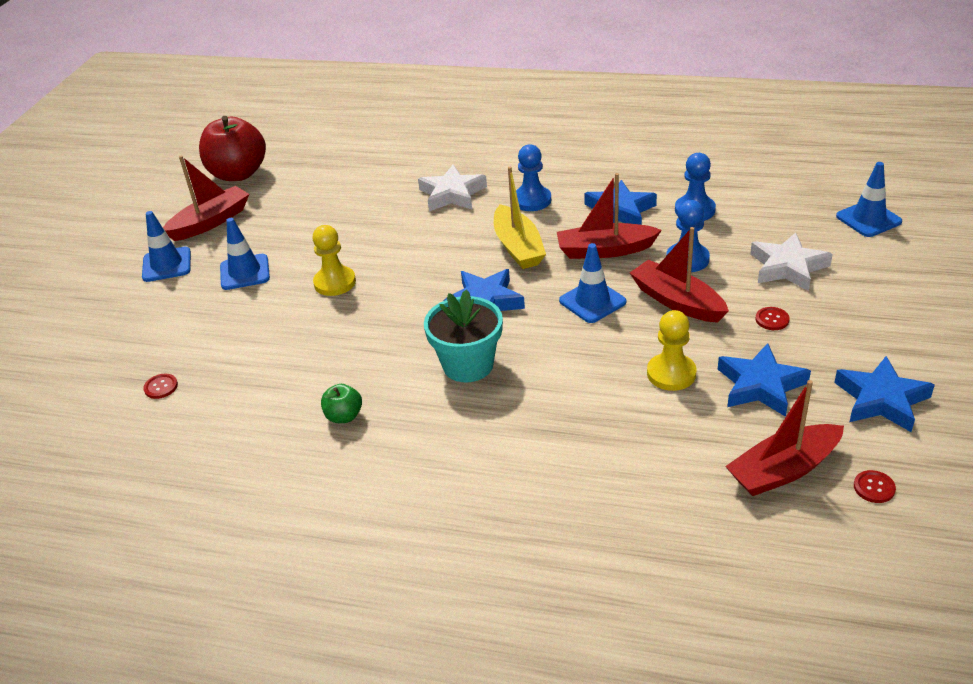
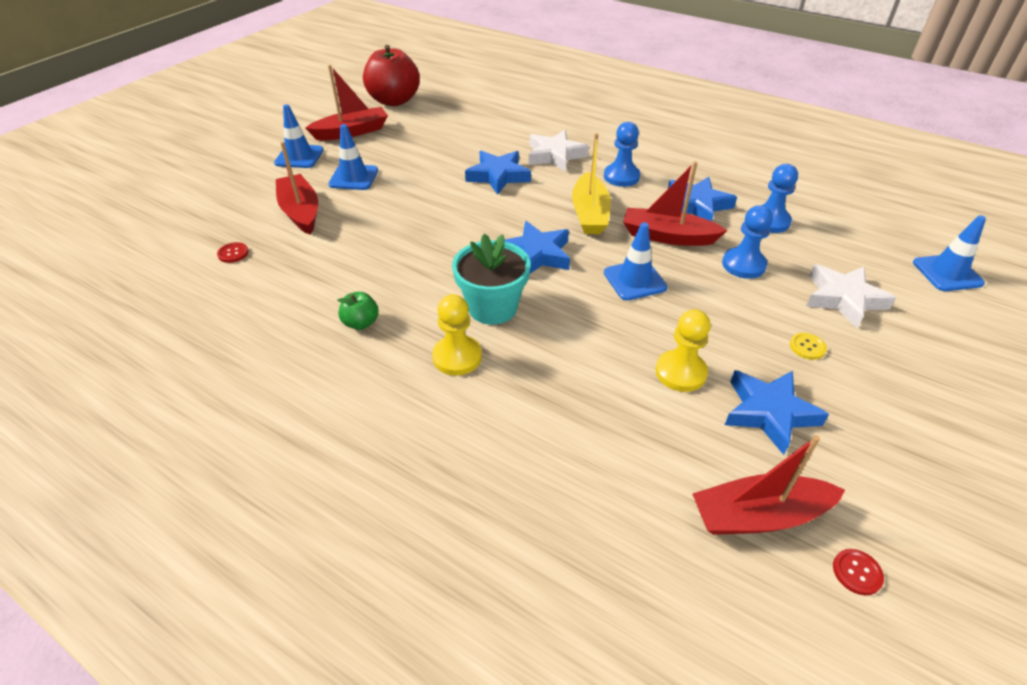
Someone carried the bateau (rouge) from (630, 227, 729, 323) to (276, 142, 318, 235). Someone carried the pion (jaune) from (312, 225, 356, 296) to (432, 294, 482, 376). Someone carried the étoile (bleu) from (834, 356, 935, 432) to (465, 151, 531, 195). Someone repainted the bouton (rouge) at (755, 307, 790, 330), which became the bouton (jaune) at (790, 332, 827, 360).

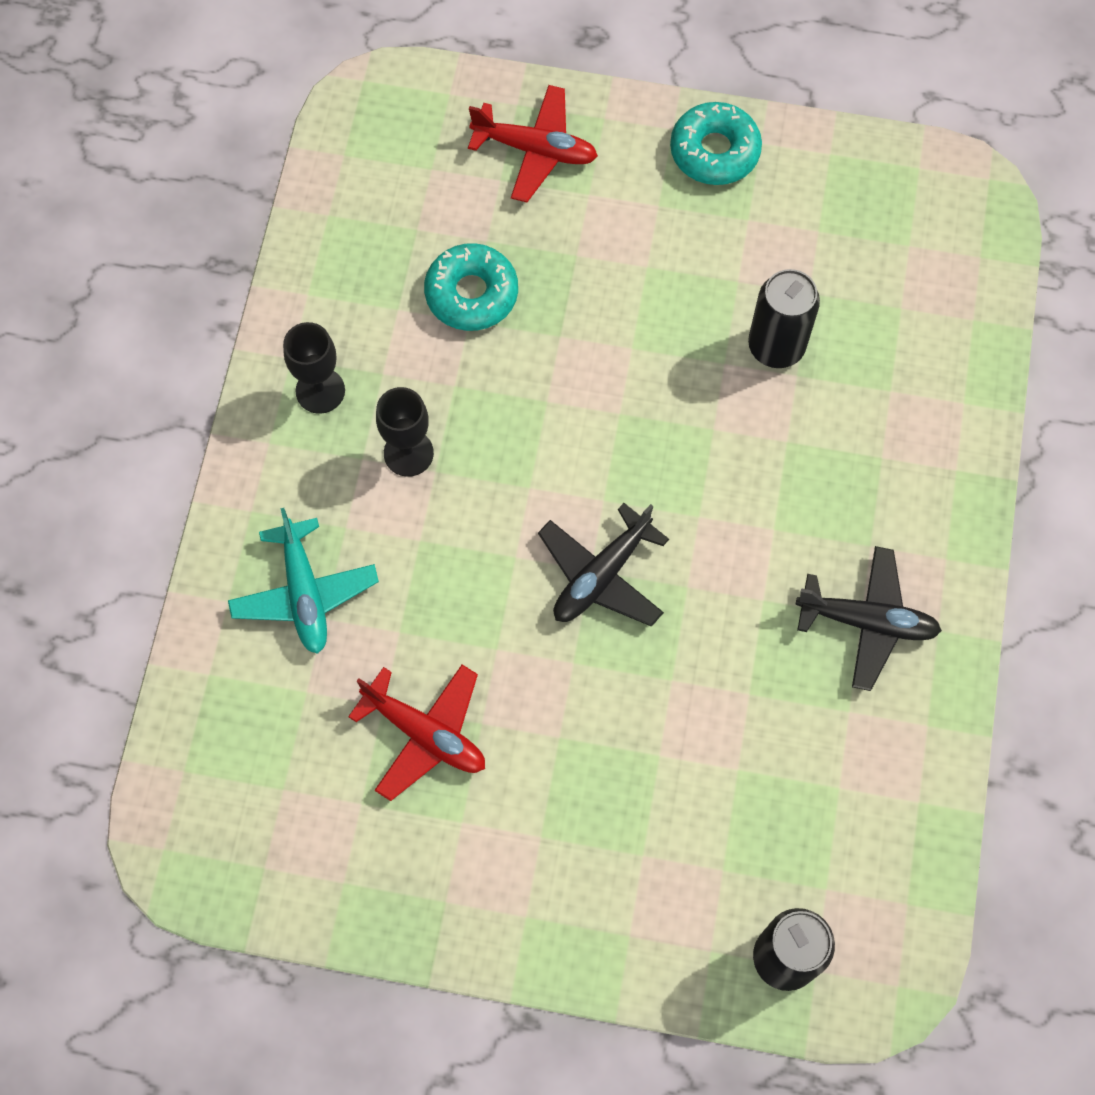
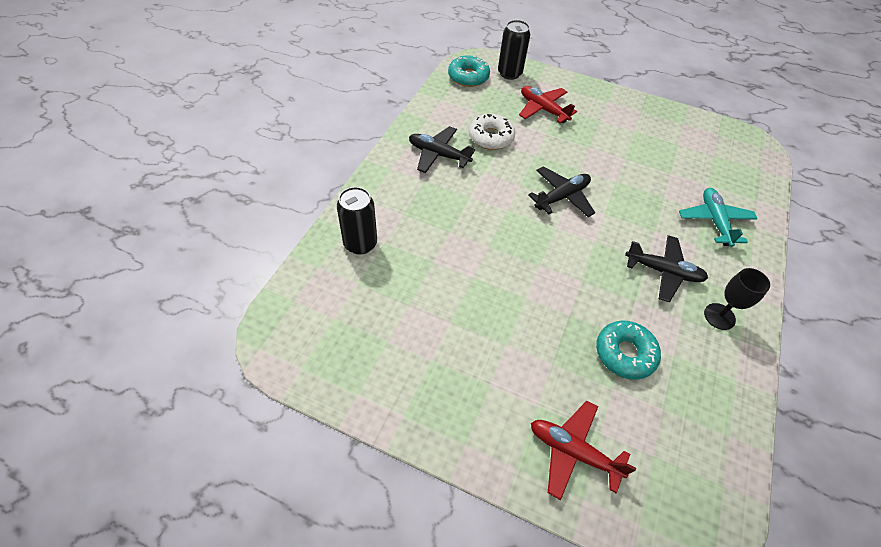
Someone carried the canette (noir) from (748, 269, 820, 368) to (337, 187, 377, 255). Someone carried the beignet (turquoise) from (670, 102, 762, 185) to (448, 55, 490, 87). Someone put down the beignet (blanc) at (469, 114, 515, 150). Someone carried the avion (rouge) from (348, 665, 485, 801) to (519, 86, 577, 123). Someone swapped the verre à pied (noir) at (376, 387, 434, 477) for the avion (noir) at (625, 235, 708, 302).

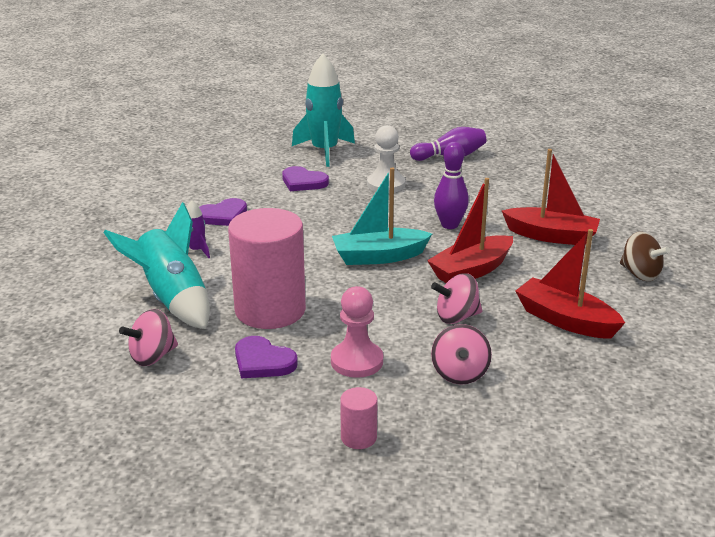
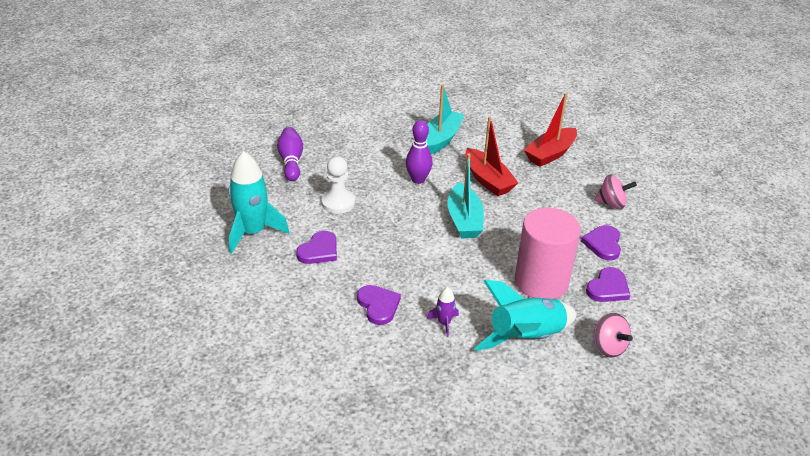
Someone repainted the bateau (rouge) at (502, 149, 600, 245), which became the bateau (turquoise) at (426, 85, 464, 154). Someone swapped the pion (rose) at (331, 286, 383, 378) for the cœur (violet) at (581, 225, 621, 260). Someone took away the cylindre (rose) at (340, 387, 378, 449). Someone took away the toupie (rose) at (431, 273, 482, 324). Someone took away the toupie (marron) at (620, 232, 670, 281).

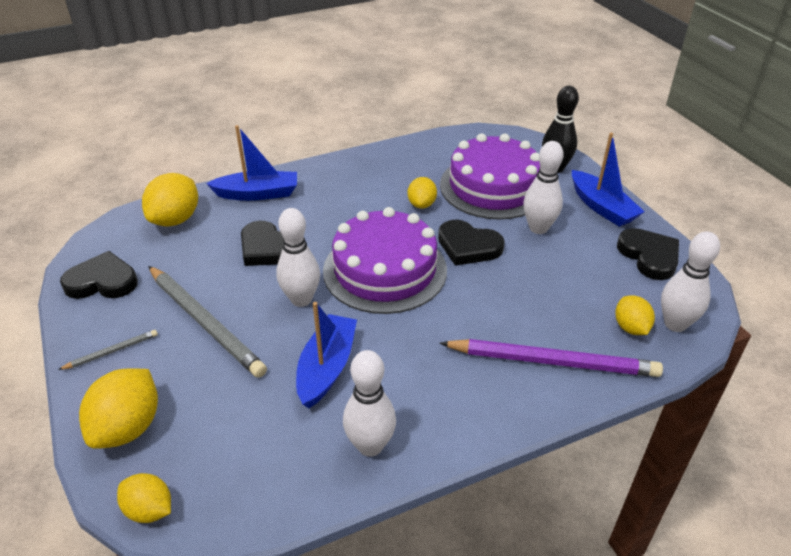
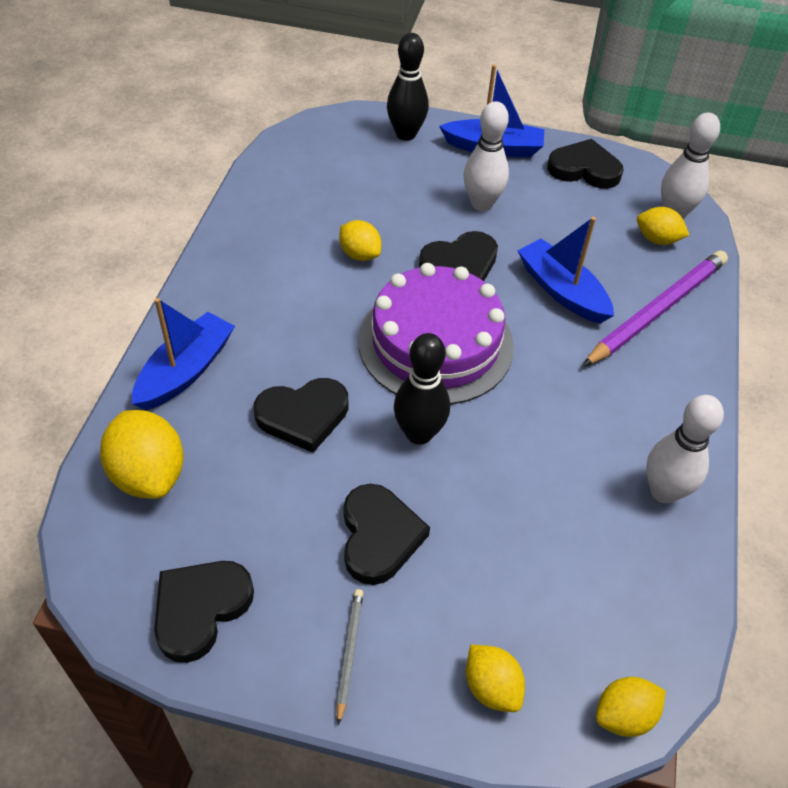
Someone swapped the crayon (gris) at (148, 266, 267, 378) for the cœur (noir) at (344, 484, 430, 585). Someone repainted the quille (blanc) at (276, 208, 320, 307), which became the quille (noir) at (394, 333, 450, 445). Someone scaled the citron (jaune) at (79, 368, 158, 449) by 0.61. Someone carried the bateau (bleu) from (296, 302, 357, 408) to (518, 217, 614, 324). Someone took away the gâteau (violet) at (440, 133, 540, 219).

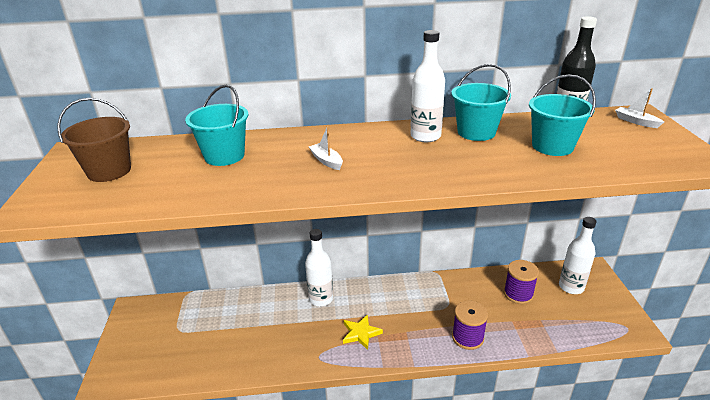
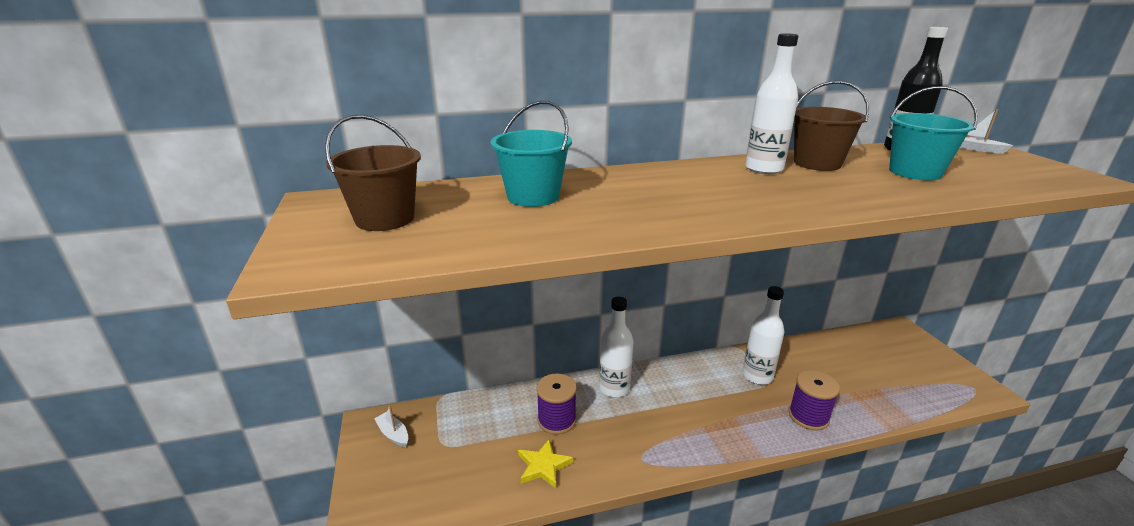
Someone carried the bateau (blanc) from (309, 126, 343, 170) to (374, 405, 408, 447). Someone carried the étoile (jaune) from (343, 314, 383, 350) to (518, 439, 573, 488). Someone carried the bobine (violet) from (504, 260, 539, 304) to (536, 374, 577, 435). Someone carried the bouteille (blanc) from (559, 217, 597, 294) to (742, 286, 784, 385). Someone repainted the seau (turquoise) at (451, 64, 511, 141), which became the seau (marron) at (794, 81, 869, 171).

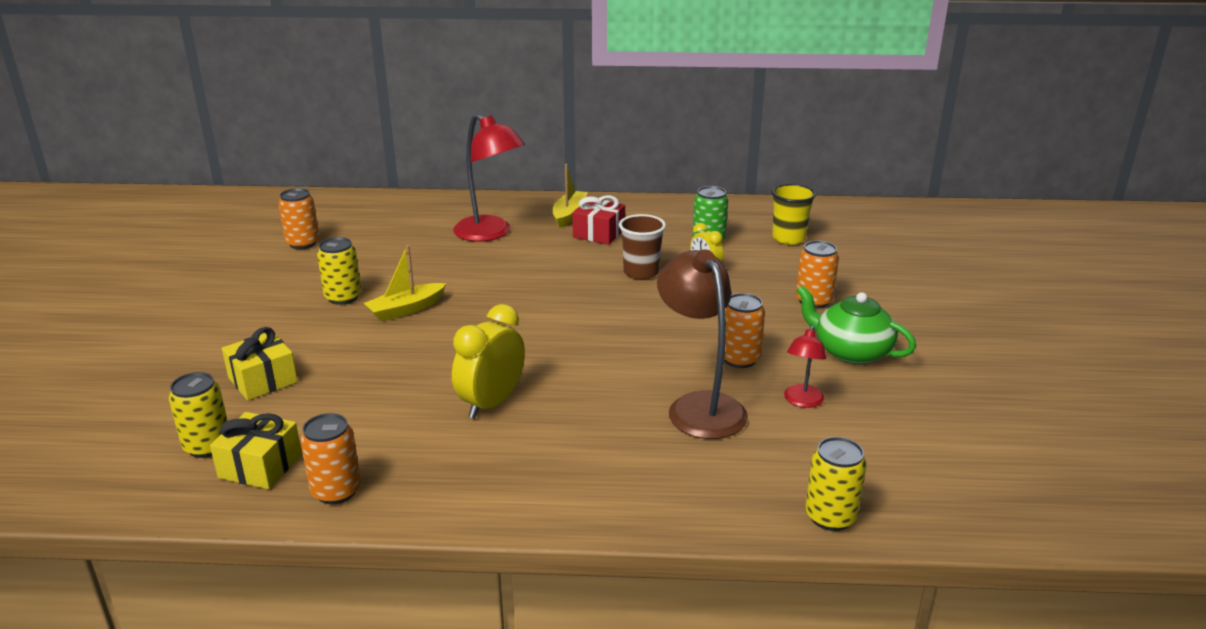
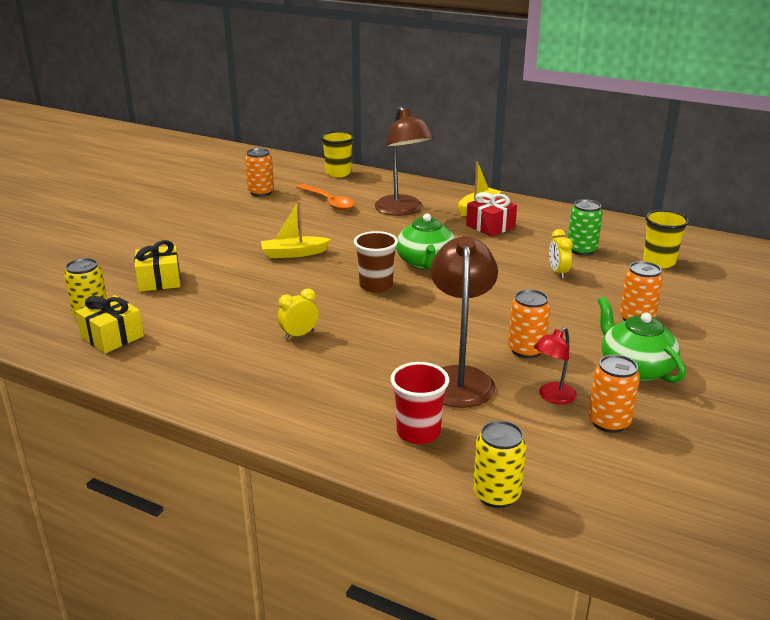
Someone scaled the réveil (jaune) at (452, 304, 525, 419) by 0.58. Someone put down the cuillère (orange) at (297, 184, 355, 210). Someone put down the gobelet (jaune) at (321, 131, 354, 177). Someone carried the gobelet (marron) from (619, 214, 666, 280) to (354, 231, 398, 293). Someone repainted the lampe (rouge) at (453, 113, 525, 242), which became the lampe (marron) at (375, 106, 434, 216). Someone put down the gobelet (rouge) at (390, 362, 450, 444). Someone put down the théière (vert) at (396, 213, 455, 270). Someone carried the canette (orange) from (300, 413, 361, 504) to (588, 354, 640, 433). Someone took away the canette (jaune) at (317, 237, 361, 305).

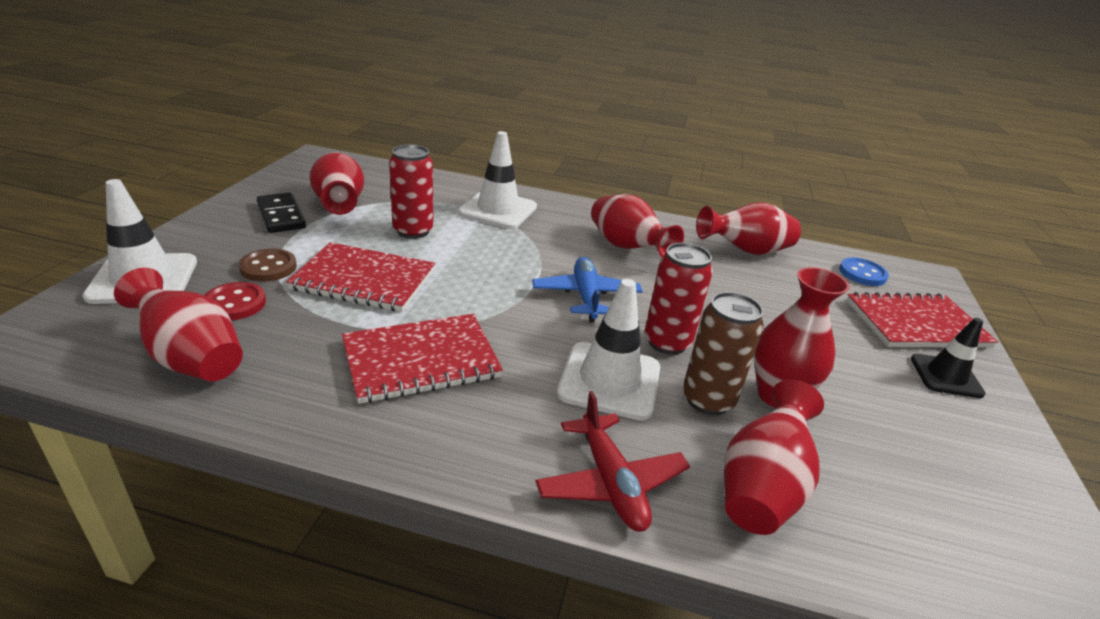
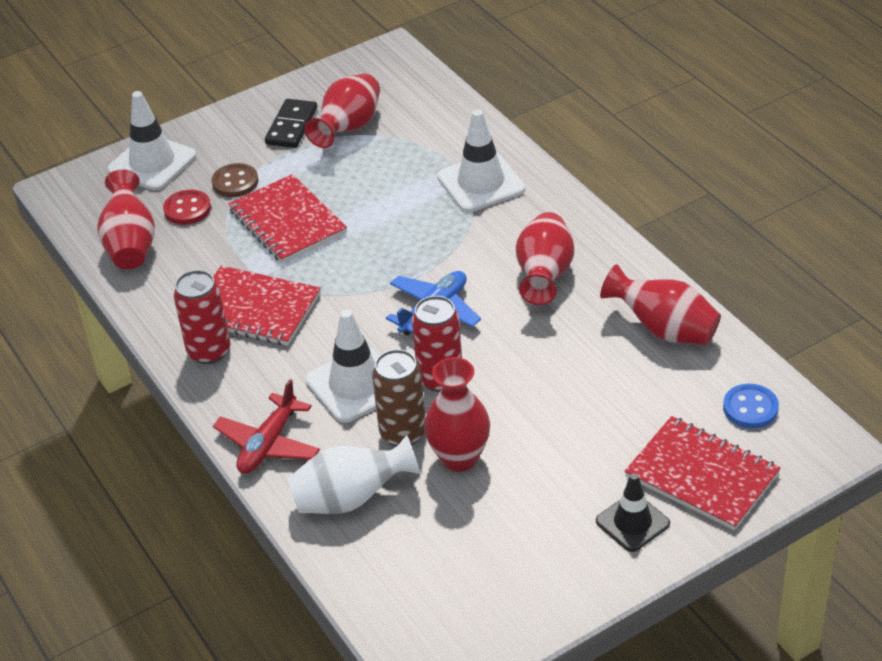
Someone carried the canette (rouge) from (389, 145, 434, 239) to (173, 270, 230, 364). Someone repainted the vase (rouge) at (724, 379, 824, 535), which became the vase (blanc) at (287, 435, 420, 514).

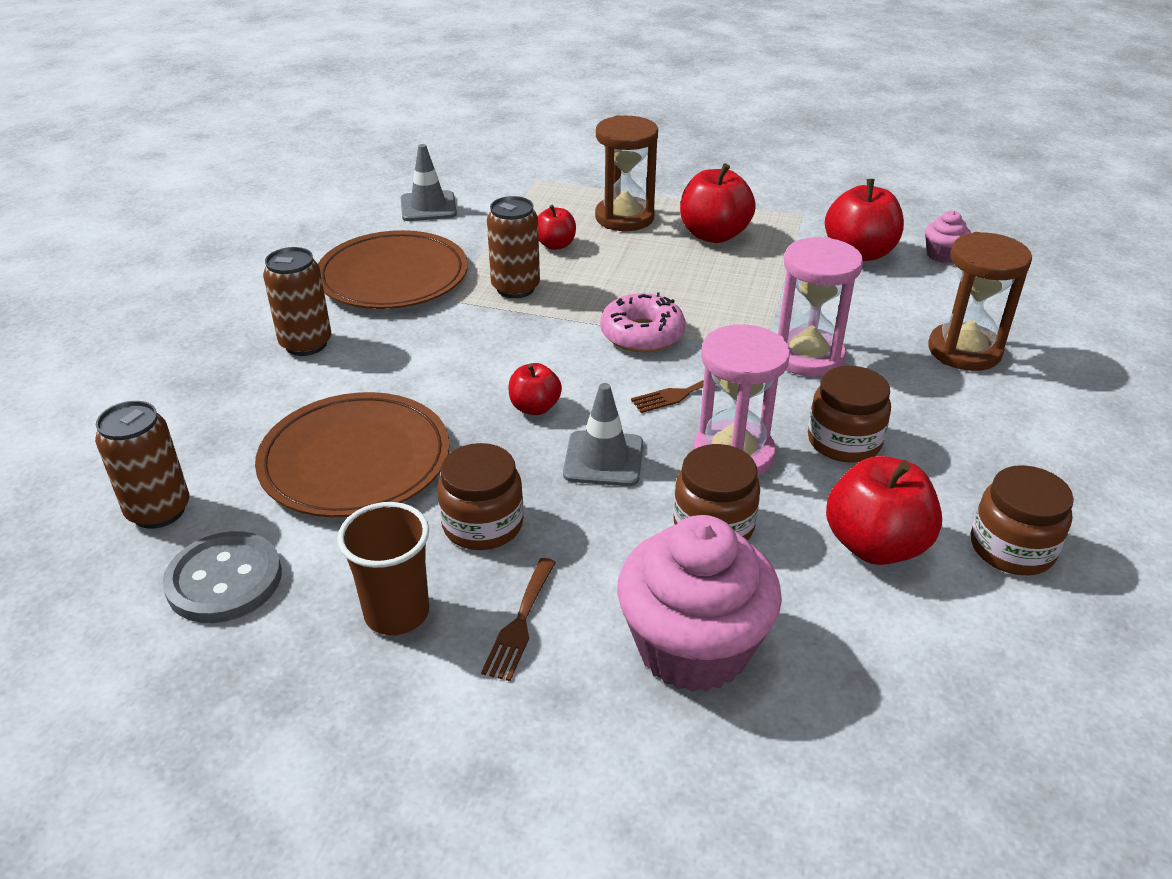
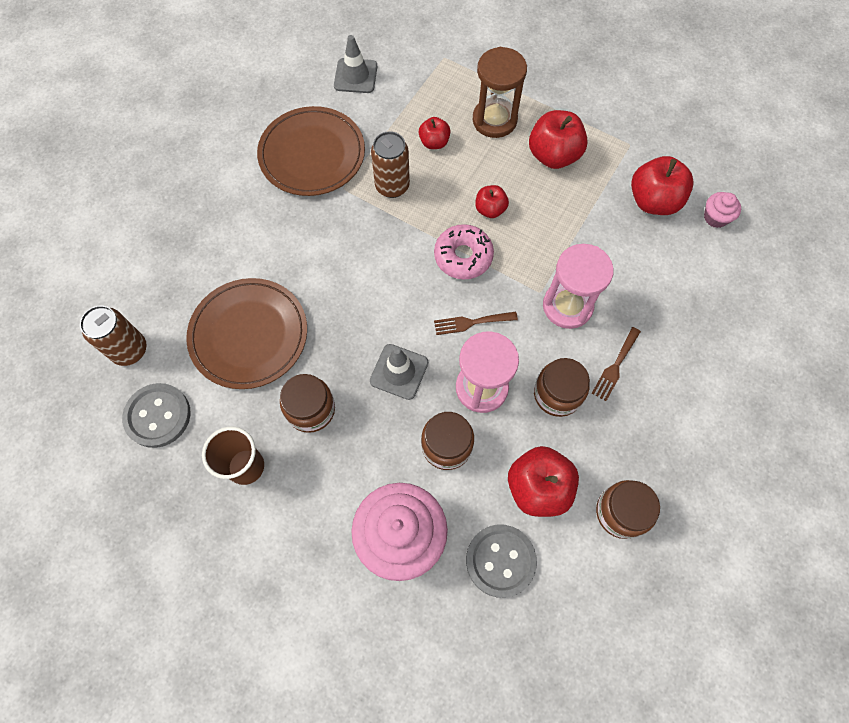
Someone put down the bouton (gris) at (466, 525, 537, 598). Someone carried the pomme (rouge) from (509, 363, 562, 415) to (475, 185, 509, 218). Someone carried the fourchette (marron) from (481, 558, 556, 681) to (592, 327, 641, 401). Someone took away the canette (marron) at (263, 247, 331, 356). Someone took away the sablier (marron) at (928, 232, 1032, 371).

